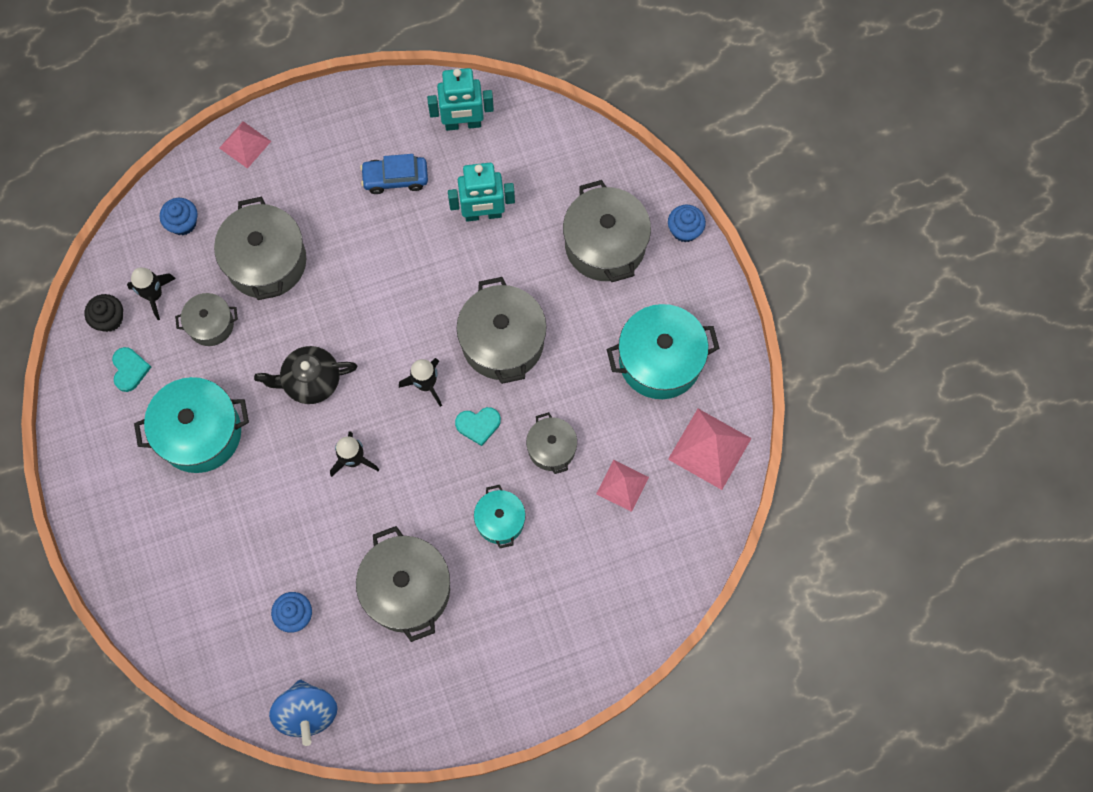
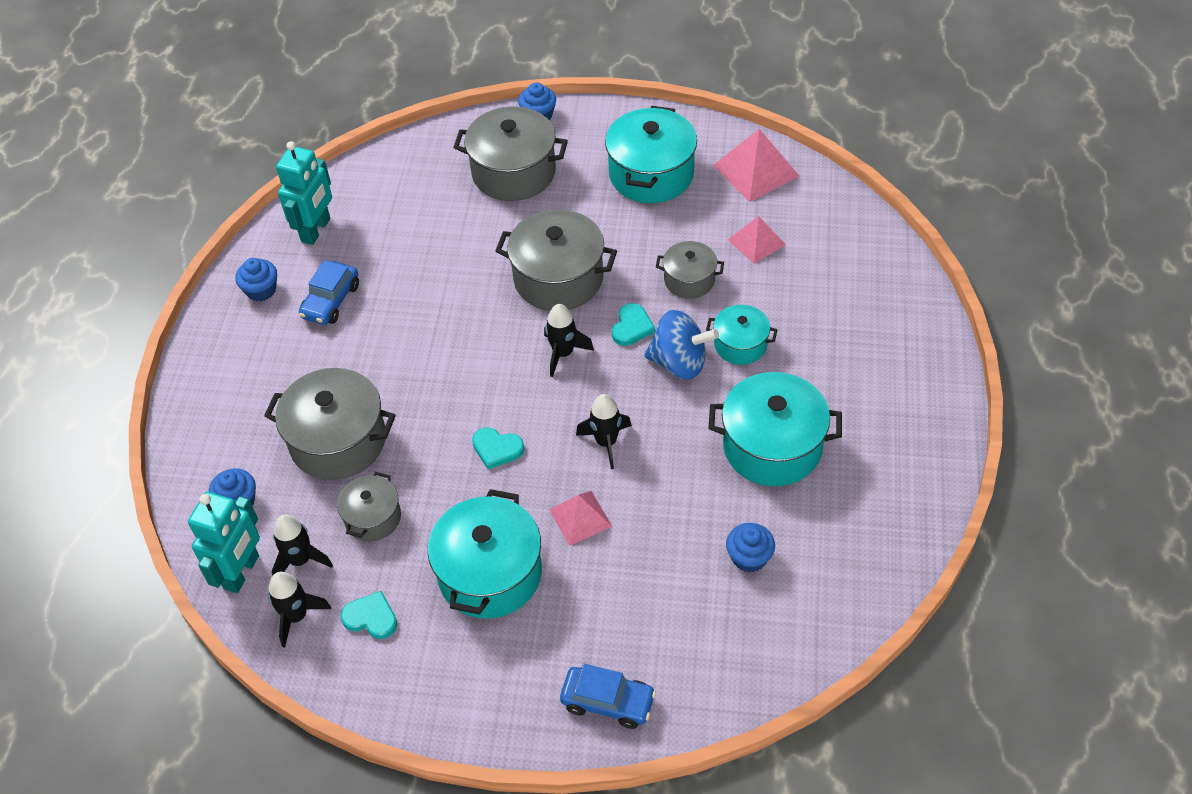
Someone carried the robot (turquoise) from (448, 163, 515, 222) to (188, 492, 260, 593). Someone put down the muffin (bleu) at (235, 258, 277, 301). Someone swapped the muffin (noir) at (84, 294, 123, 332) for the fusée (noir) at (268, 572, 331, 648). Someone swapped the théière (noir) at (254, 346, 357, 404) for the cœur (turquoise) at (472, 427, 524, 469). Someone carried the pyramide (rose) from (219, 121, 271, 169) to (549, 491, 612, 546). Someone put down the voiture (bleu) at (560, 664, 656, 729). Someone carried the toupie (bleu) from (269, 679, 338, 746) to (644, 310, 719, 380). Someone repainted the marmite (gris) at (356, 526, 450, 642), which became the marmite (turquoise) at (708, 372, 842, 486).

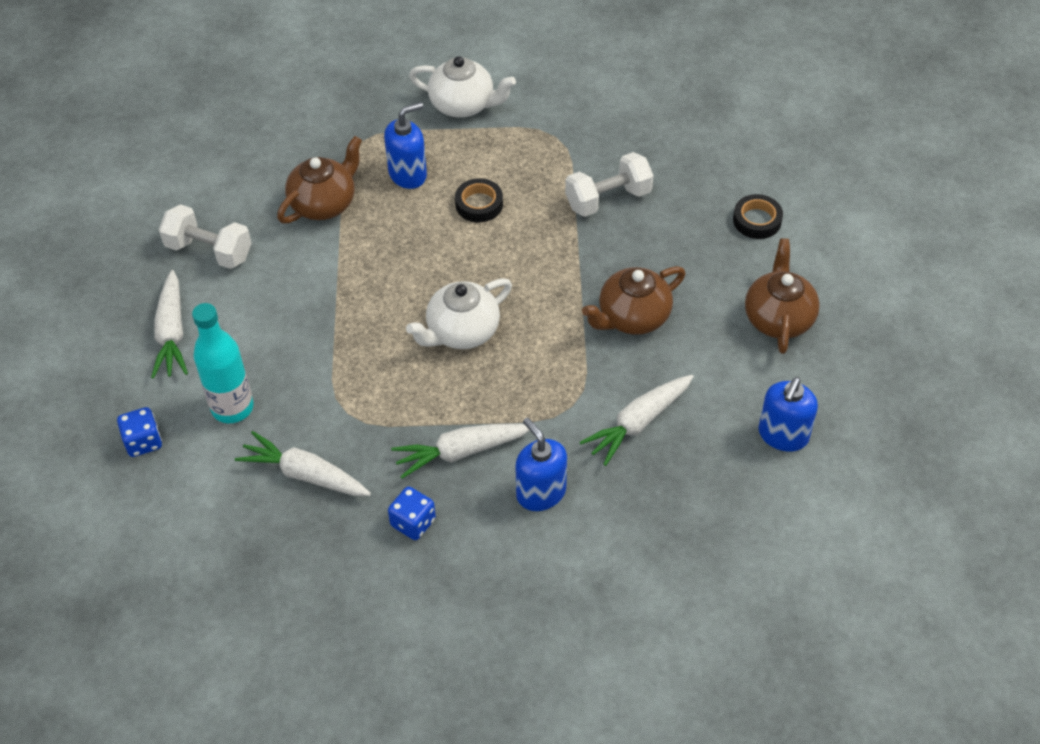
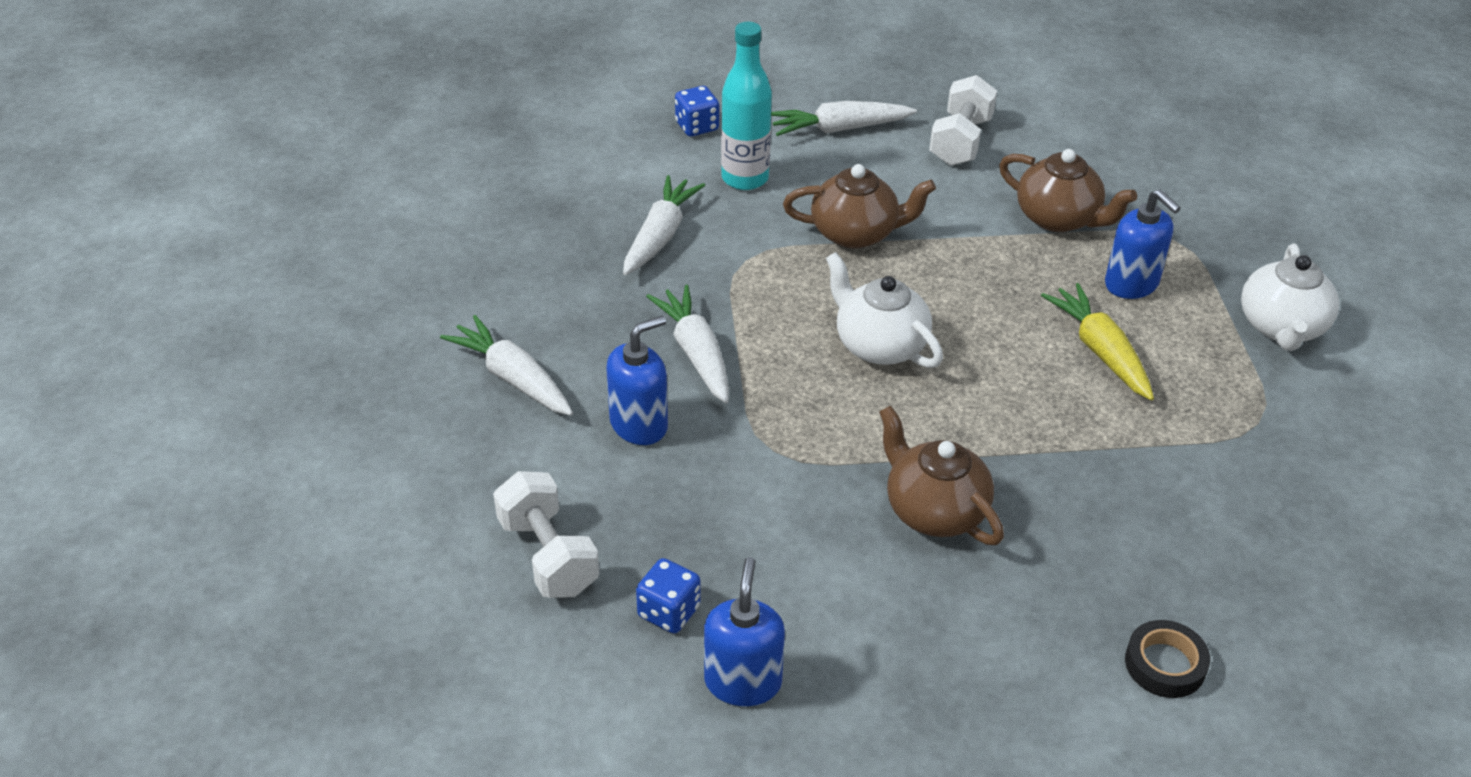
Someone carried the carotte (blanc) from (580, 375, 694, 466) to (440, 315, 573, 416). Someone carried the haltère (blanc) from (565, 152, 654, 217) to (493, 471, 600, 598). Someone carried the dé (bleu) from (388, 486, 436, 540) to (636, 558, 701, 634). Someone rotated the distributeur de savon (bleu) at (758, 377, 818, 452) by 75 degrees clockwise. Someone carried the théière (marron) from (745, 238, 820, 354) to (783, 164, 936, 248). Someone swapped the ruban adhésif (noir) at (455, 178, 503, 222) for the carotte (jaune) at (1041, 283, 1154, 401).

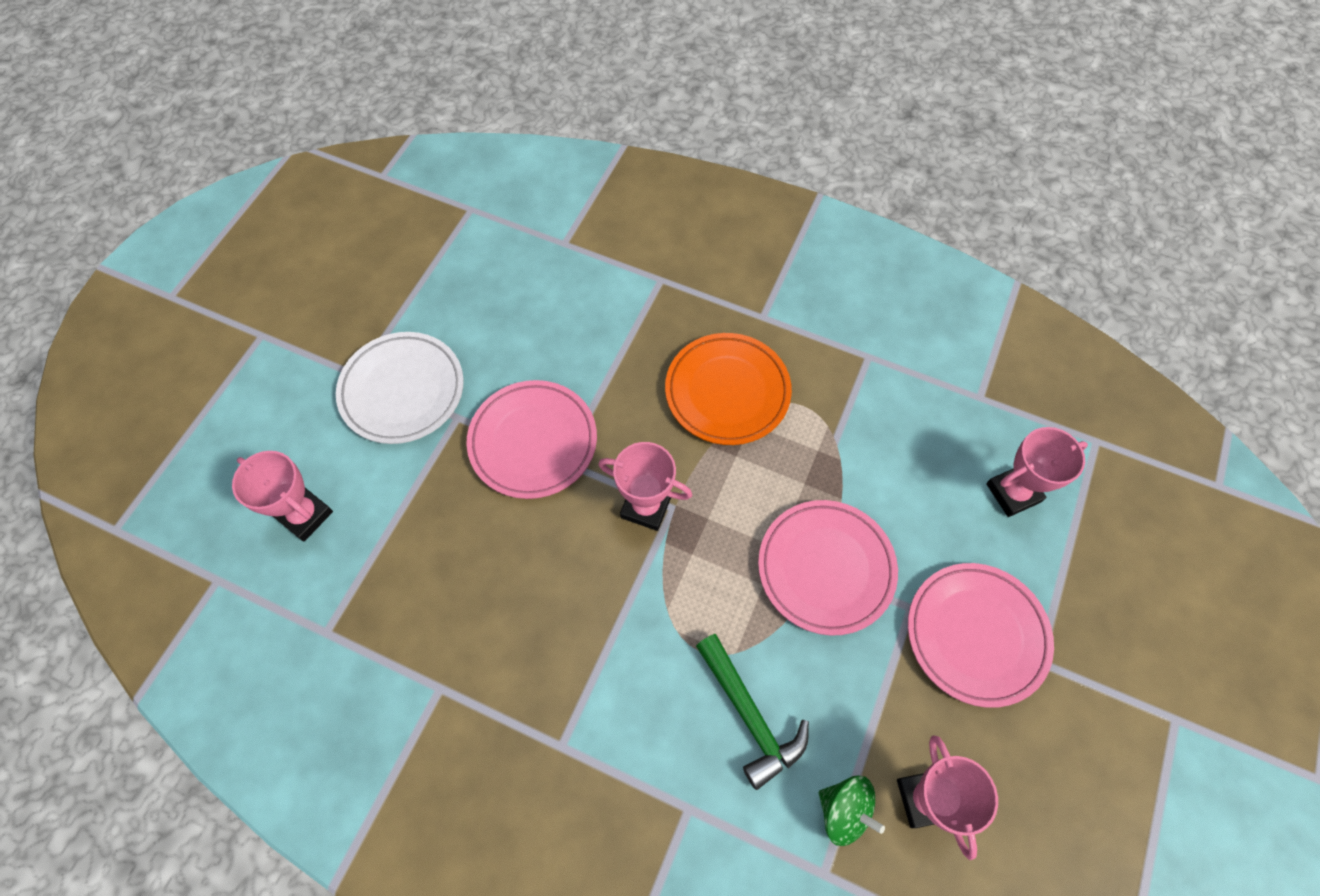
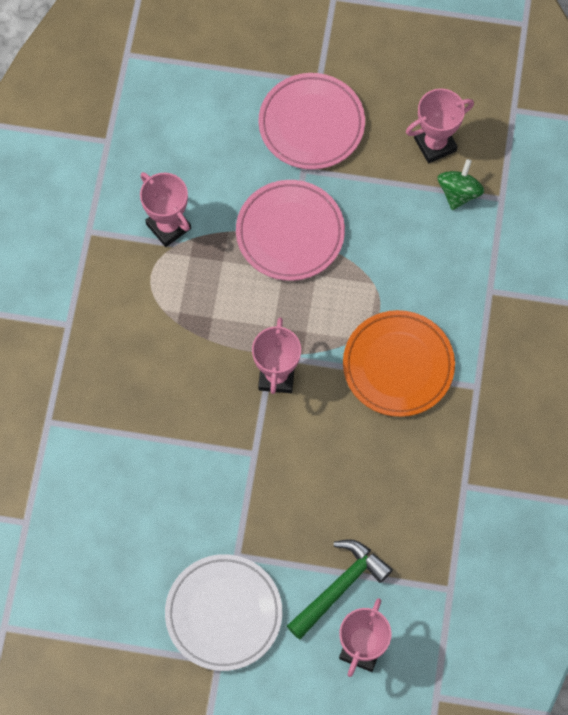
Someone carried the trophée (rose) from (986, 427, 1088, 517) to (140, 172, 191, 247). Someone carried the marteau (vert) from (696, 634, 809, 790) to (287, 539, 393, 639). Someone carried the assiette (orange) from (665, 333, 792, 445) to (343, 310, 455, 417). Someone took away the assiette (rose) at (466, 380, 597, 499).

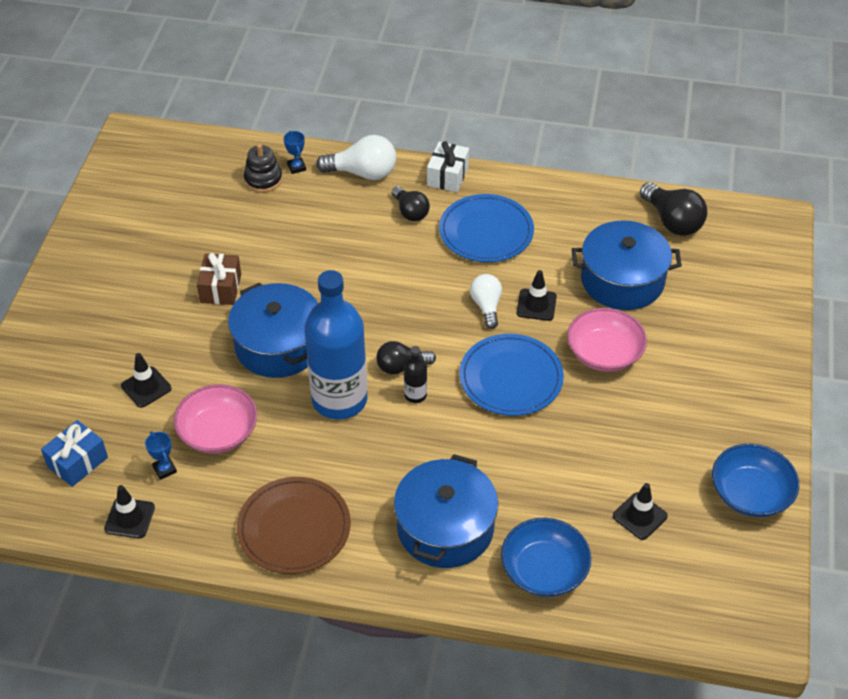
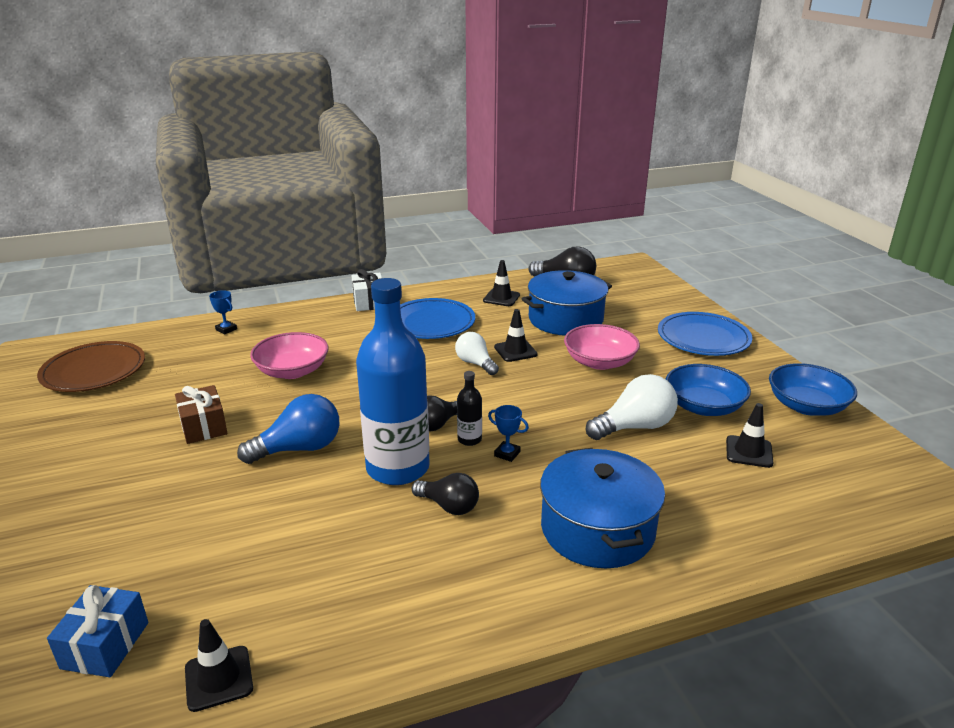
Someone carried the assiette (marron) from (237, 477, 351, 574) to (37, 341, 145, 392). Someone swapped the marmite (bleu) at (228, 283, 318, 378) for the ampoule (bleu) at (237, 394, 339, 464). Someone carried the bol (rose) from (174, 384, 257, 454) to (250, 332, 329, 379). Someone carried the ampoule (noir) from (392, 186, 430, 221) to (412, 473, 479, 515). Someone carried the cône de chantier (noir) from (121, 353, 172, 408) to (483, 260, 520, 306). Someone carried the trophée (bleu) from (145, 431, 177, 480) to (488, 405, 529, 462). Someone carried the ampoule (blanc) from (316, 135, 396, 180) to (586, 374, 678, 440). Someone carried the assiette (bleu) from (459, 334, 564, 416) to (658, 312, 752, 356). Someone carried the bol (bleu) from (501, 518, 592, 597) to (666, 364, 751, 416). Someone took away the jouet à empiler (noir) at (244, 144, 282, 193).

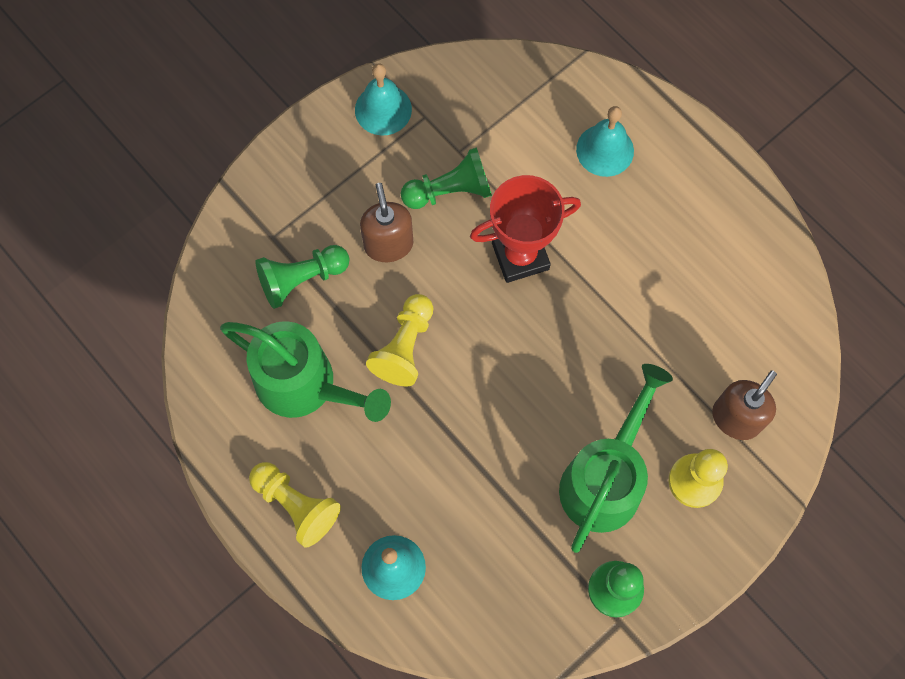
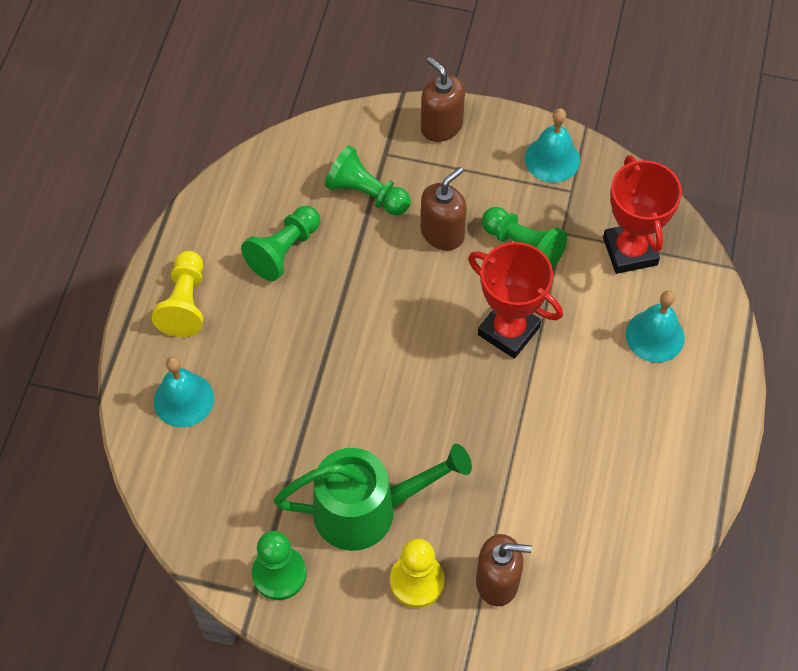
Someone swapped the arrosoir (vert) at (220, 321, 391, 422) for the pion (vert) at (241, 206, 320, 281). Someone put down the distributeur de savon (marron) at (421, 57, 465, 142). Someone put down the trophée (rouge) at (603, 155, 682, 274). Someone took away the pion (jaune) at (366, 294, 433, 386).

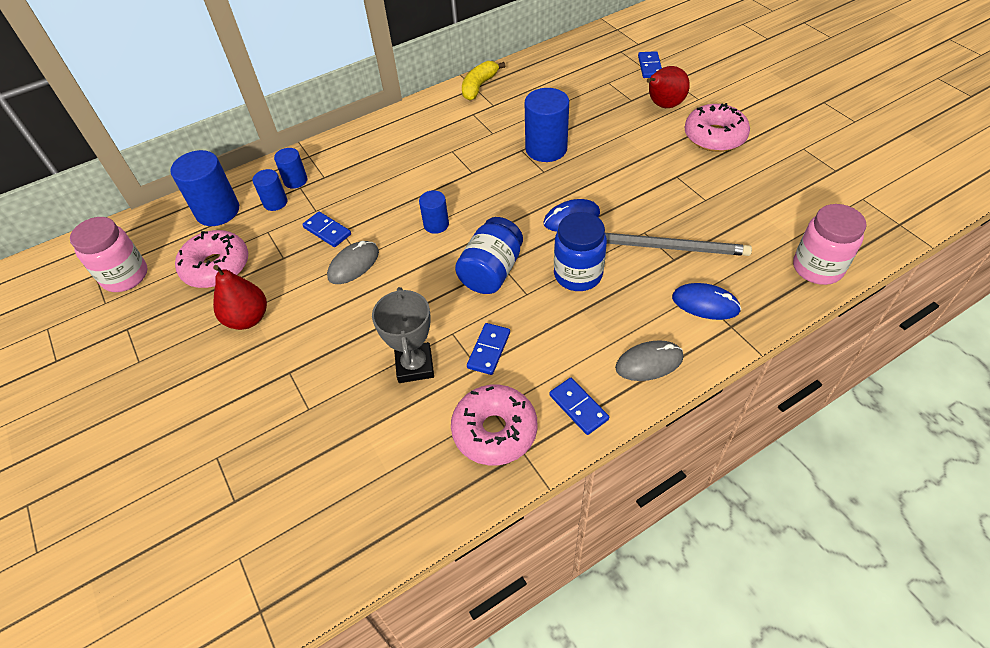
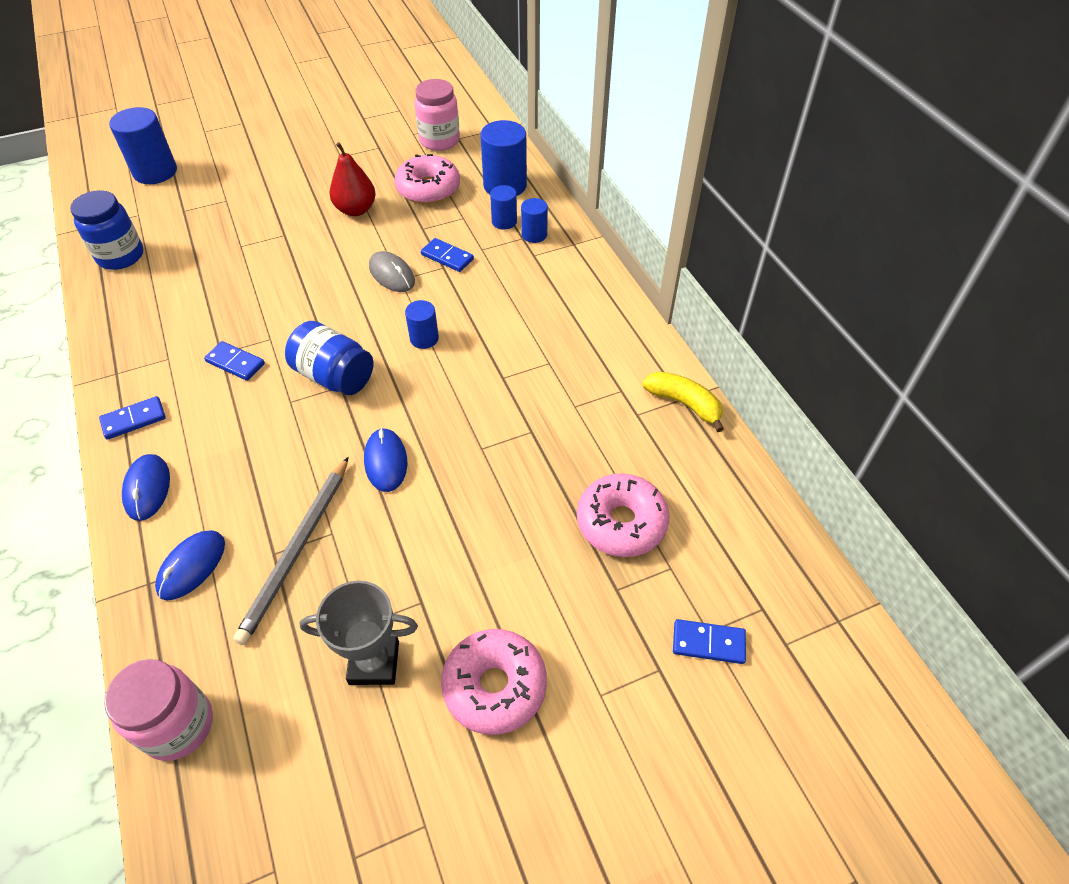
Someone carried the bocal (bleu) from (554, 212, 607, 291) to (70, 190, 143, 270). Someone carried the cylindre (bleu) from (525, 88, 569, 162) to (109, 107, 177, 184). Someone repainted the souris (gris) at (615, 340, 683, 381), which became the souris (bleu) at (122, 454, 170, 521). Someone carried the trophée (gris) from (372, 287, 434, 383) to (299, 581, 418, 685). Someone rotated the domino (bleu) at (302, 212, 351, 247) by 75 degrees clockwise. Someone carried the beignet (rose) from (451, 385, 537, 465) to (577, 473, 670, 557). Someone took away the poire (rouge) at (647, 66, 690, 108).

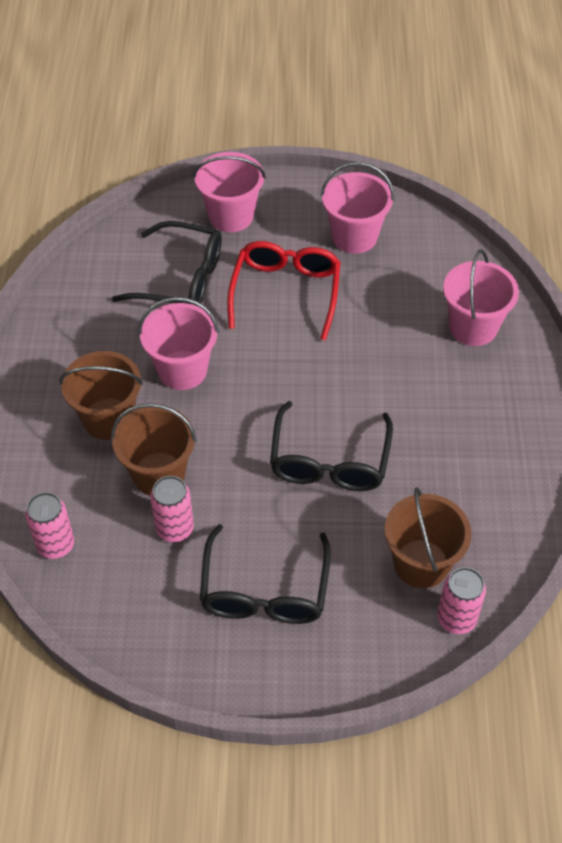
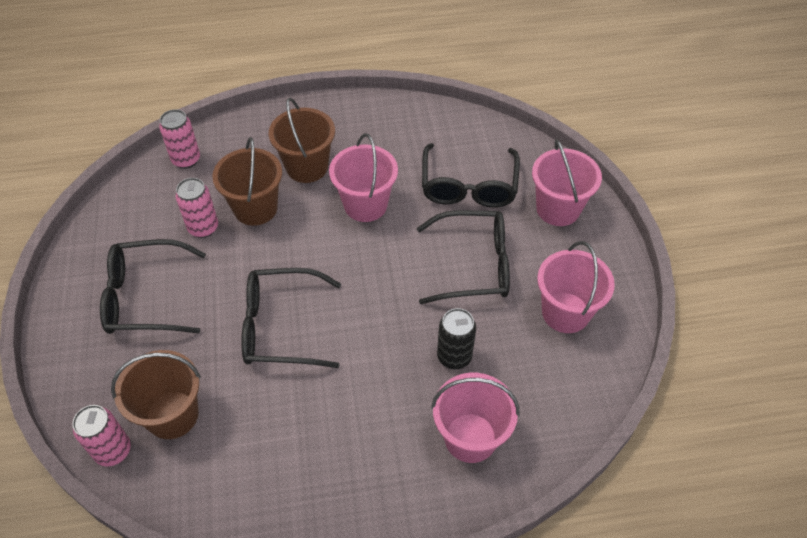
Someone repainted the lunettes (rouge) at (227, 241, 340, 341), which became the lunettes (noir) at (417, 210, 510, 304). Someone put down the canette (noir) at (437, 308, 476, 369).

